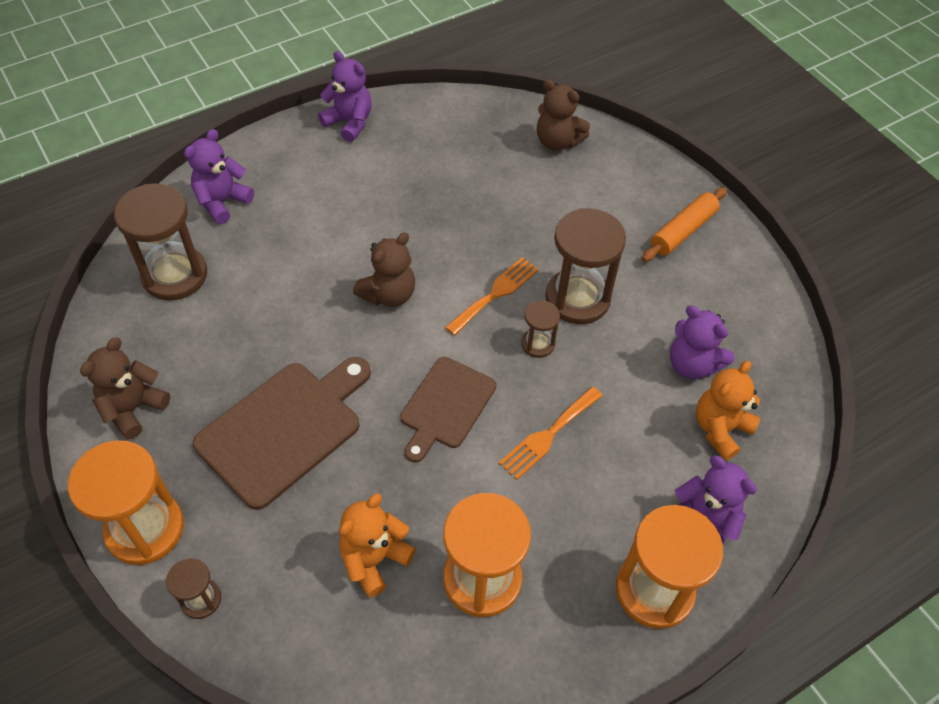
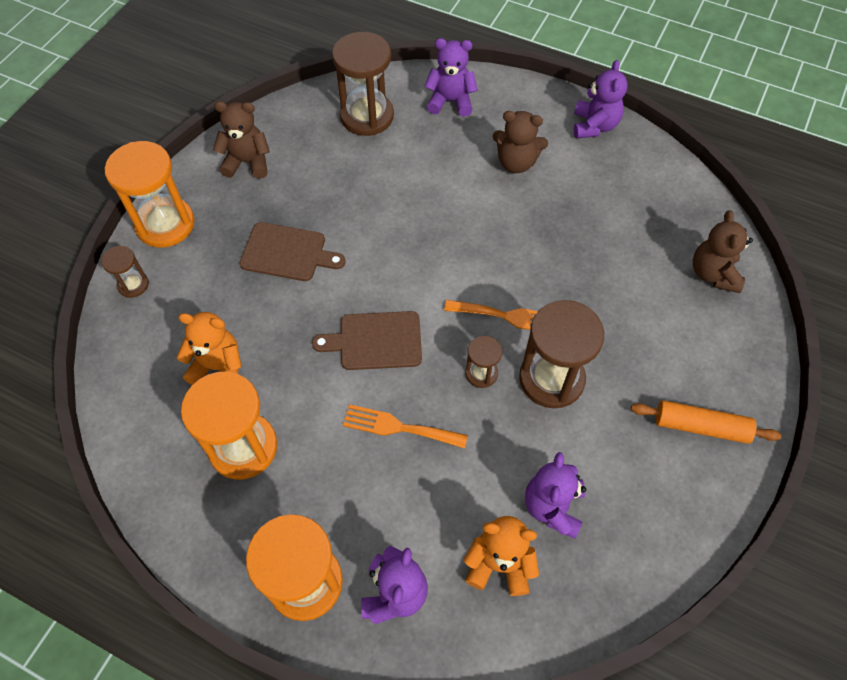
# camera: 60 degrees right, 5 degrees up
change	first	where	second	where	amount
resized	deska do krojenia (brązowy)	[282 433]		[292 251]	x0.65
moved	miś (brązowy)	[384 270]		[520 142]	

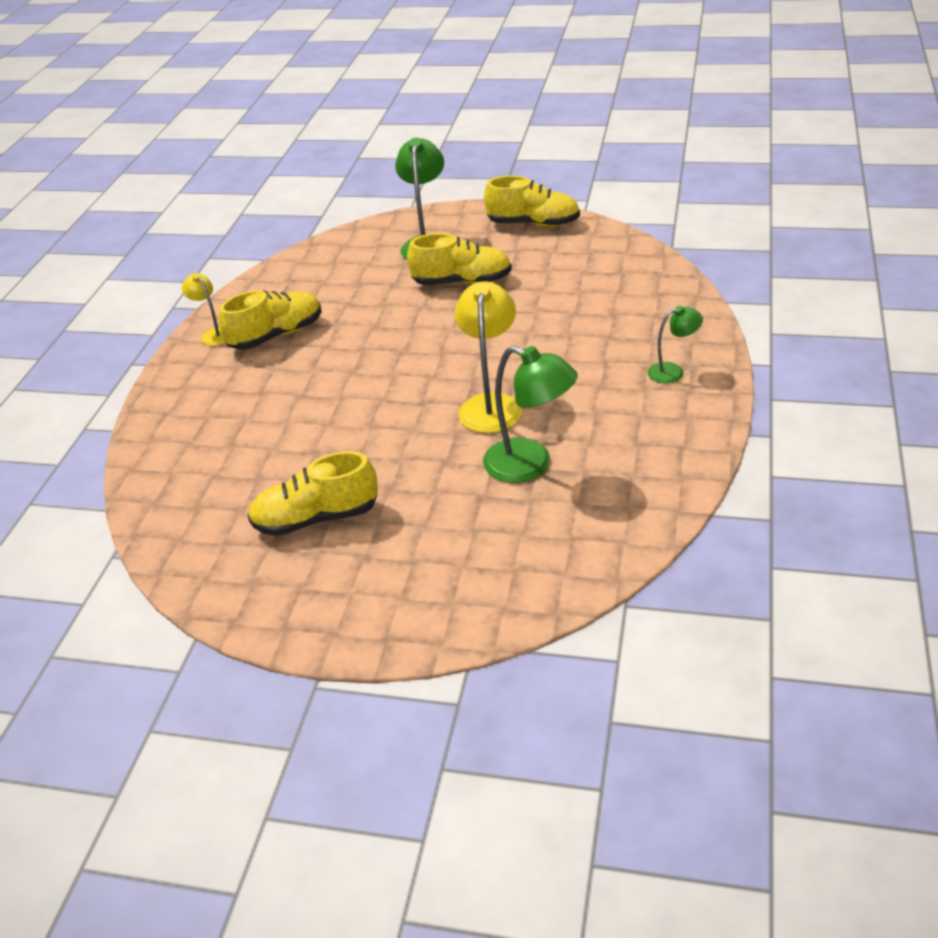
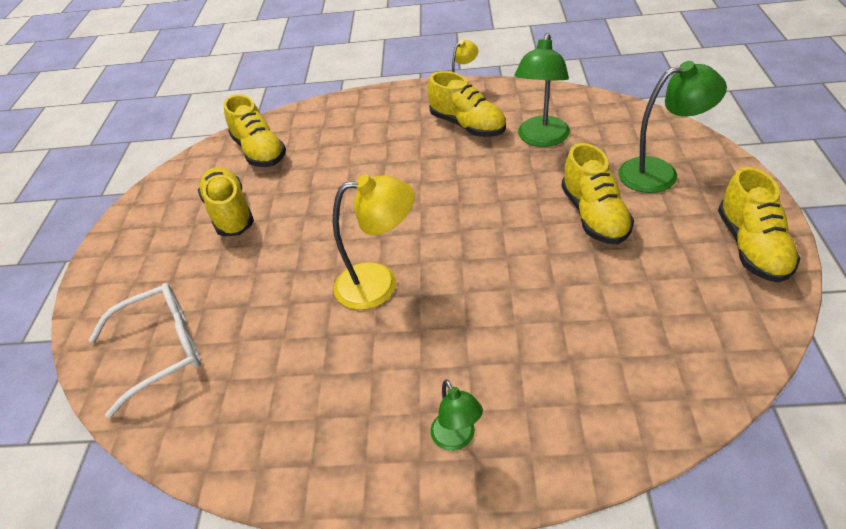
# camera: 80 degrees right, 5 degrees up
change	first	where	second	where	amount
moved	lampka (zielony)	[530 414]		[542 90]	
added			okulary (biały)	[145 350]	
added			but (żółty)	[255 130]	

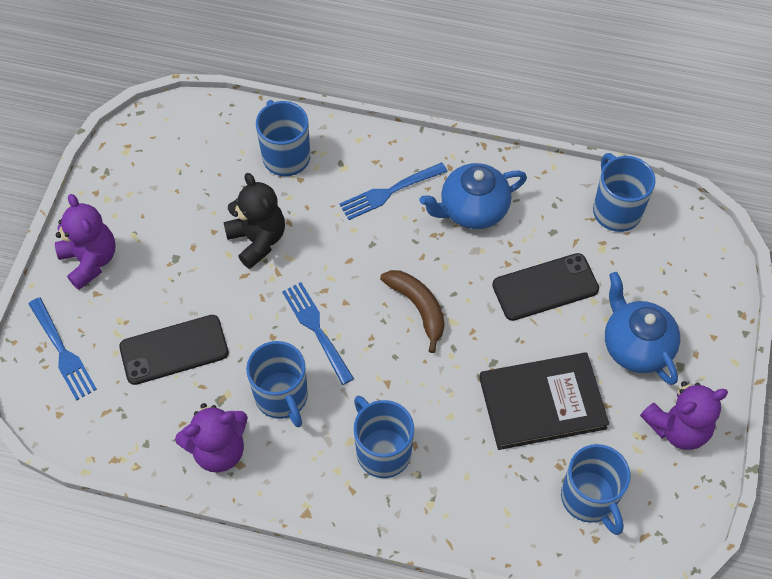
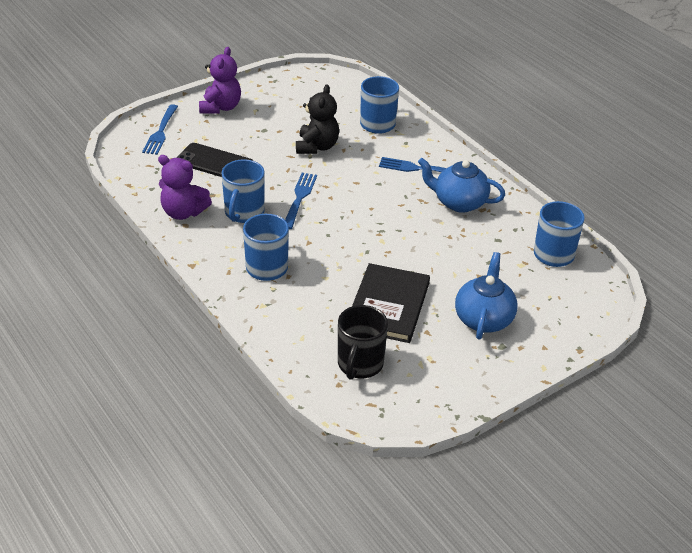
# camera: 40 degrees right, 20 degrees down
change	first	where	second	where	amount
removed	banan (brązowy)	[412 311]			
turned	książka (czarny)	[544 401]		[391 303]	75 degrees clockwise
removed	telefon (czarny)	[545 287]			
recoloured	kubek (niebieski)	[596 489]	kubek (czarny)	[363 342]	
removed	miś (fioletowy)	[684 415]			

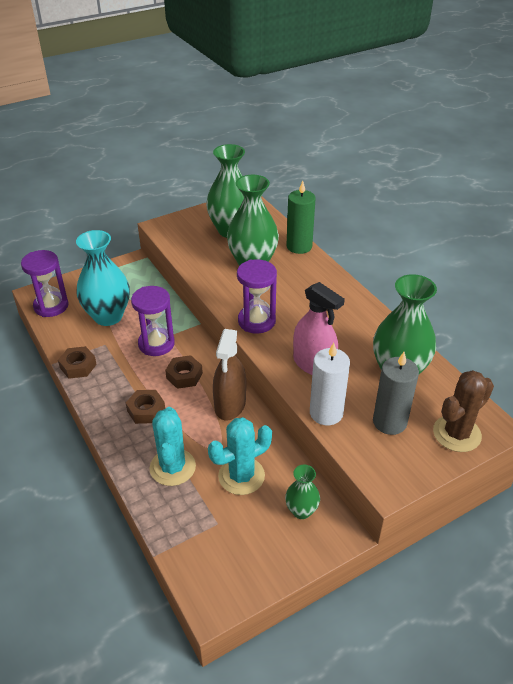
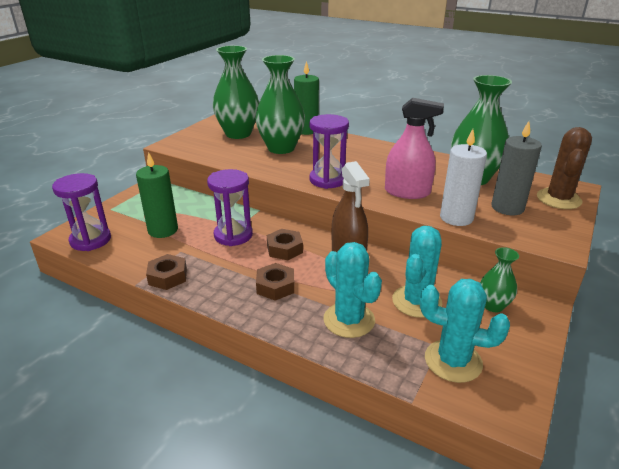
# camera: 30 degrees left, 10 degrees down
change	first	where	second	where	amount
replaced	wazon (turkusowy)	[103 278]	świeca (zielony)	[157 195]	
added			kaktus (turkusowy)	[465 331]	

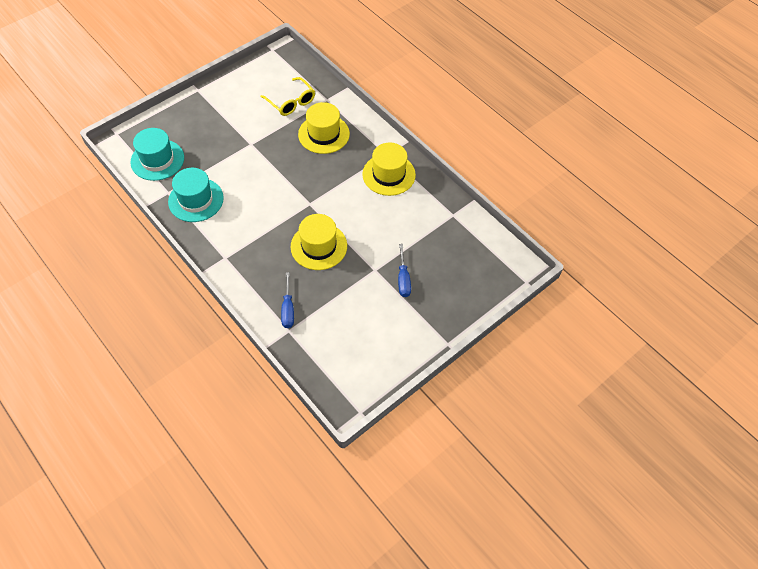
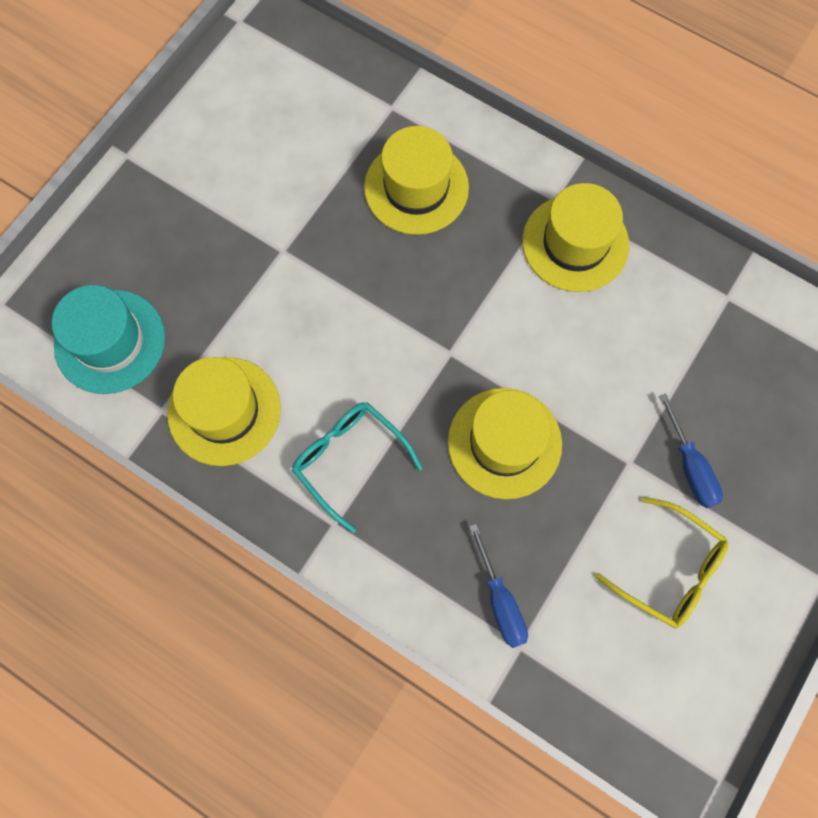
# camera: 15 degrees left, 15 degrees up
change	first	where	second	where	amount
recoloured	kapelusz (turkusowy)	[196 195]	kapelusz (żółty)	[224 411]	
moved	okulary (żółty)	[288 96]		[661 562]	
added			okulary (turkusowy)	[357 467]	

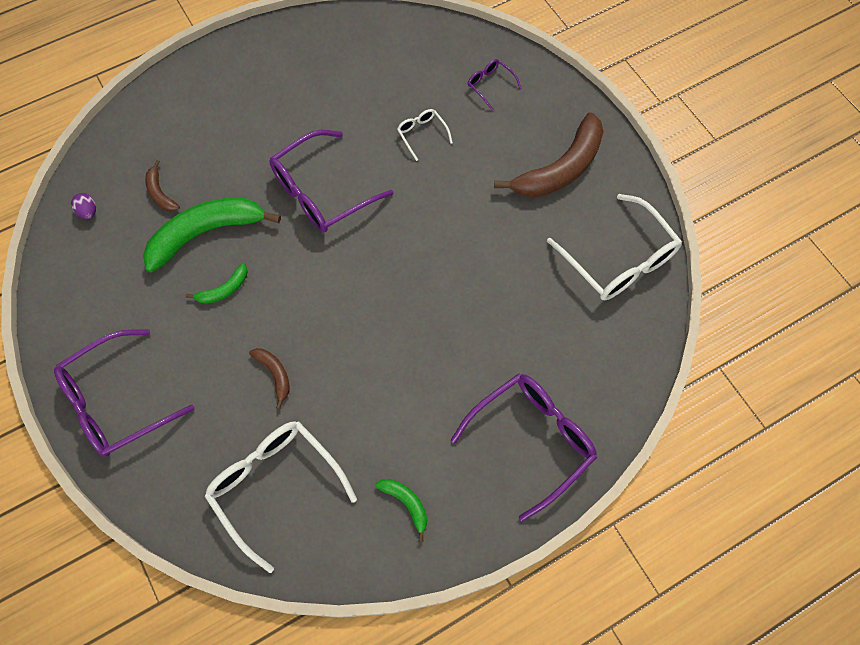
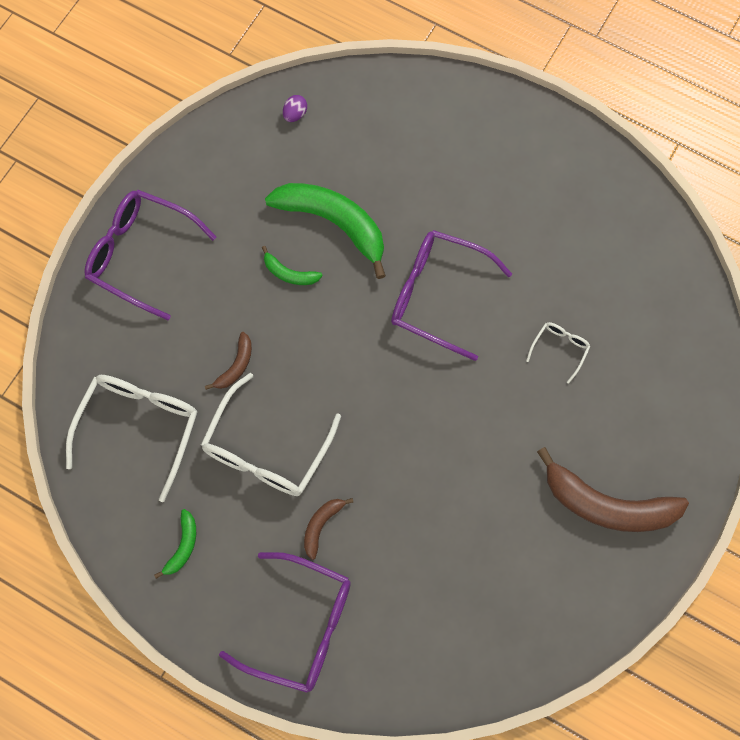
# camera: 60 degrees right, 5 degrees up
change	first	where	second	where	amount
moved	banan (brązowy)	[162 186]		[328 529]	
removed	okulary (fioletowy)	[495 84]			
moved	okulary (biały)	[614 247]		[271 434]	

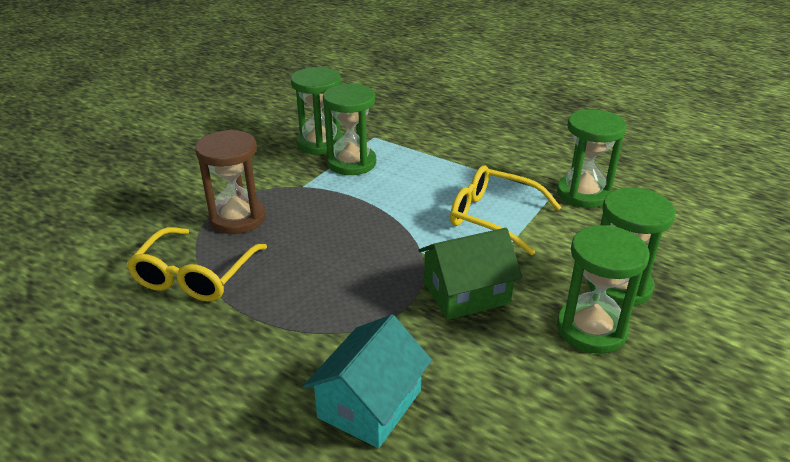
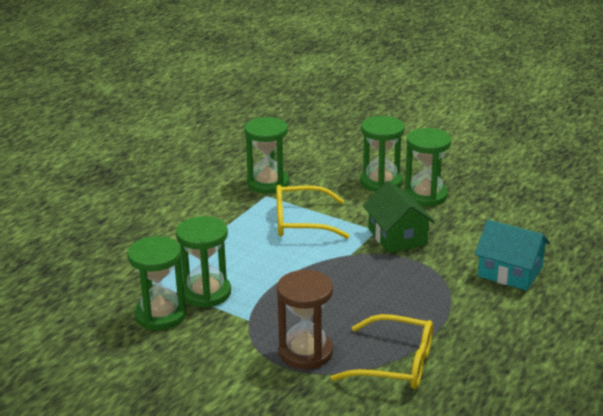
# camera: 90 degrees left, 5 degrees down
change	first	where	second	where	amount
turned	okulary (żółty)	[506 210]		[313 212]	60 degrees clockwise

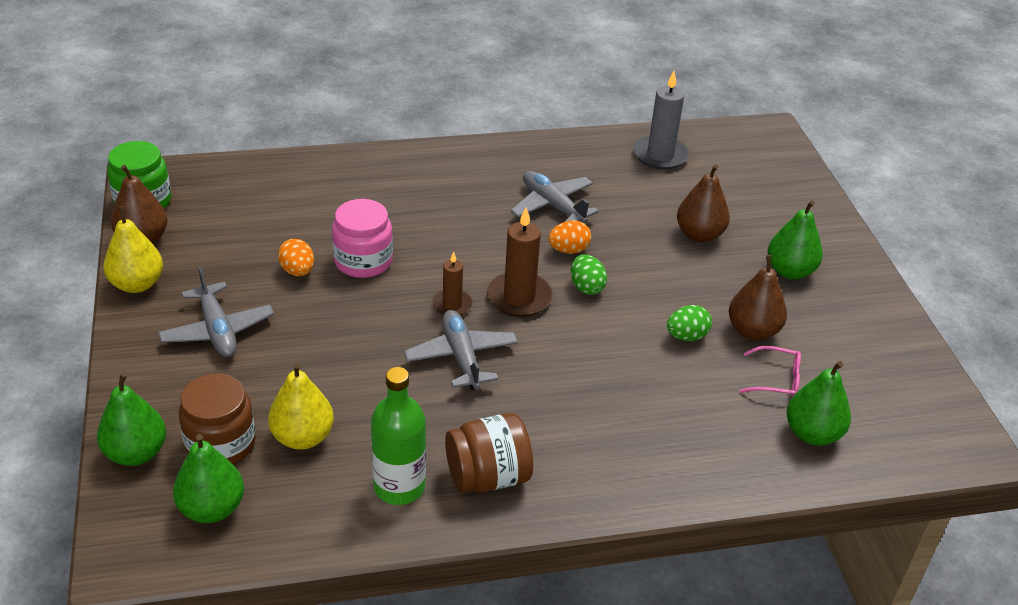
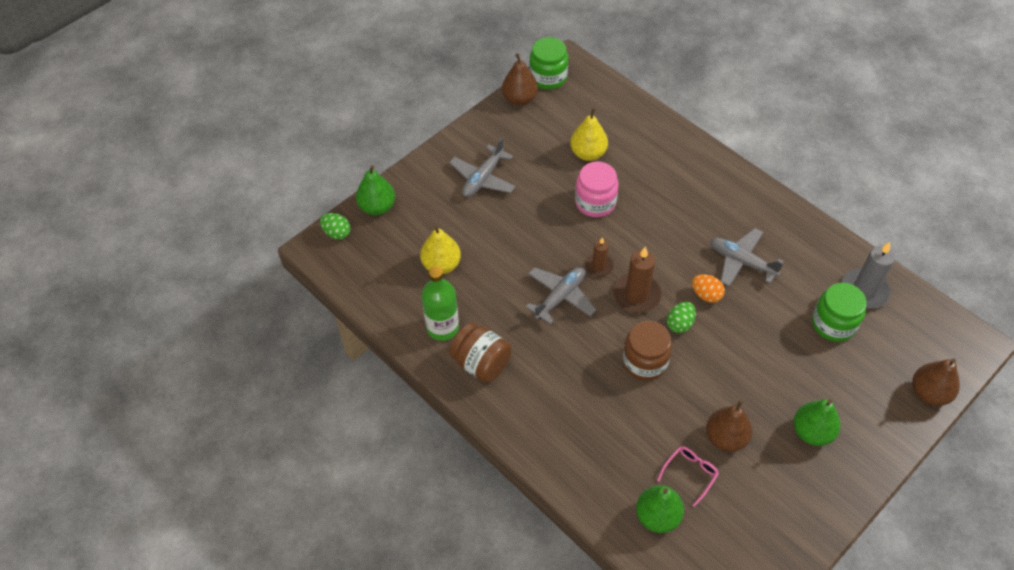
# camera: 60 degrees right, 15 degrees up
change	first	where	second	where	amount
moved	gruszka (żółty)	[133 249]		[589 134]	
removed	gruszka (zielony)	[208 478]			
moved	słoik (brązowy)	[217 419]		[647 351]	
removed	jajko (pomarańczowy)	[296 257]			
turned	samolot (szary)	[554 197]		[747 257]	75 degrees counterclockwise
moved	jajko (zielony)	[689 323]		[335 226]	
moved	gruszka (brązowy)	[703 203]		[936 382]	
turned	okulary (różowy)	[770 371]		[688 476]	120 degrees counterclockwise
added			słoik (zielony)	[839 312]	

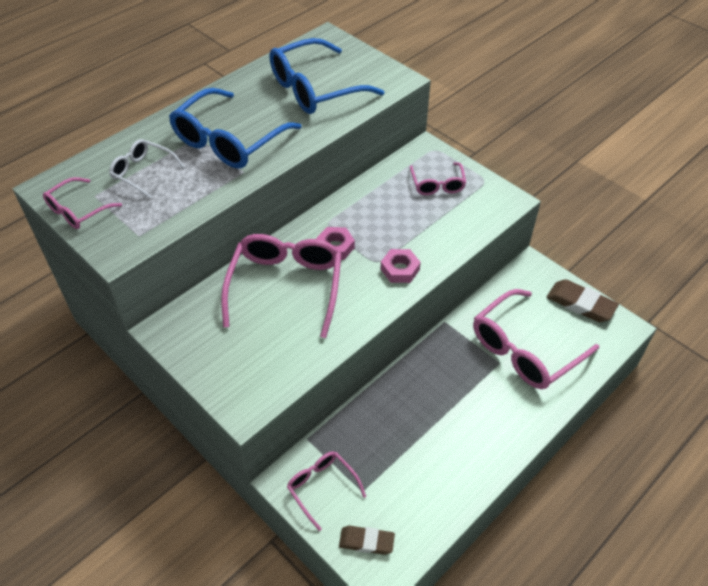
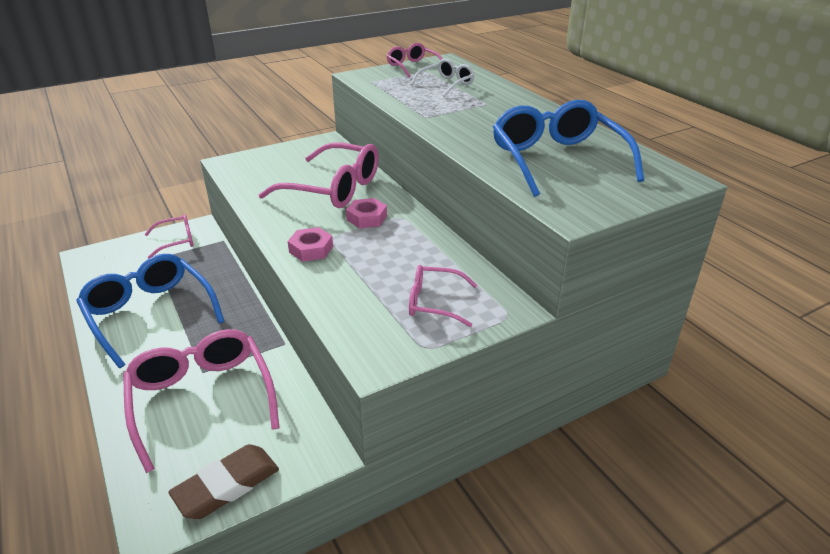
# camera: 105 degrees right, 15 degrees down
change	first	where	second	where	amount
moved	okulary (niebieski)	[235 128]		[150 311]	
removed	gumka do mazania (brązowy)	[367 540]			

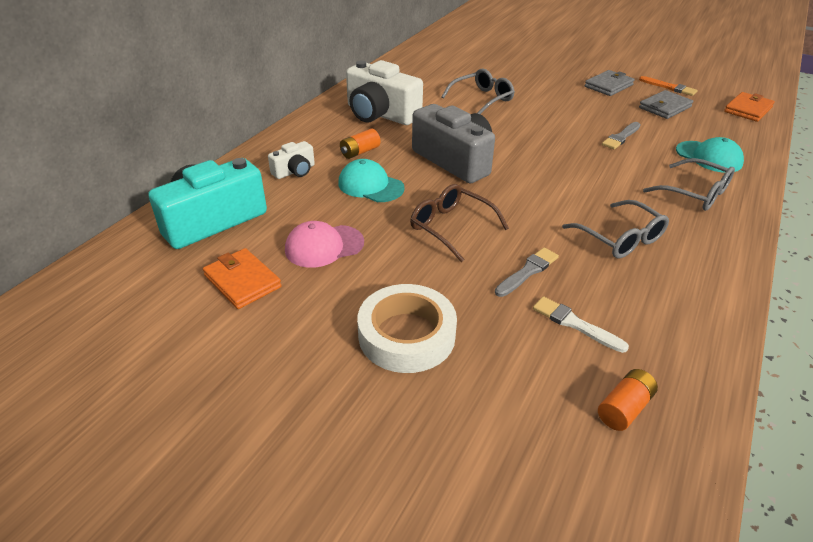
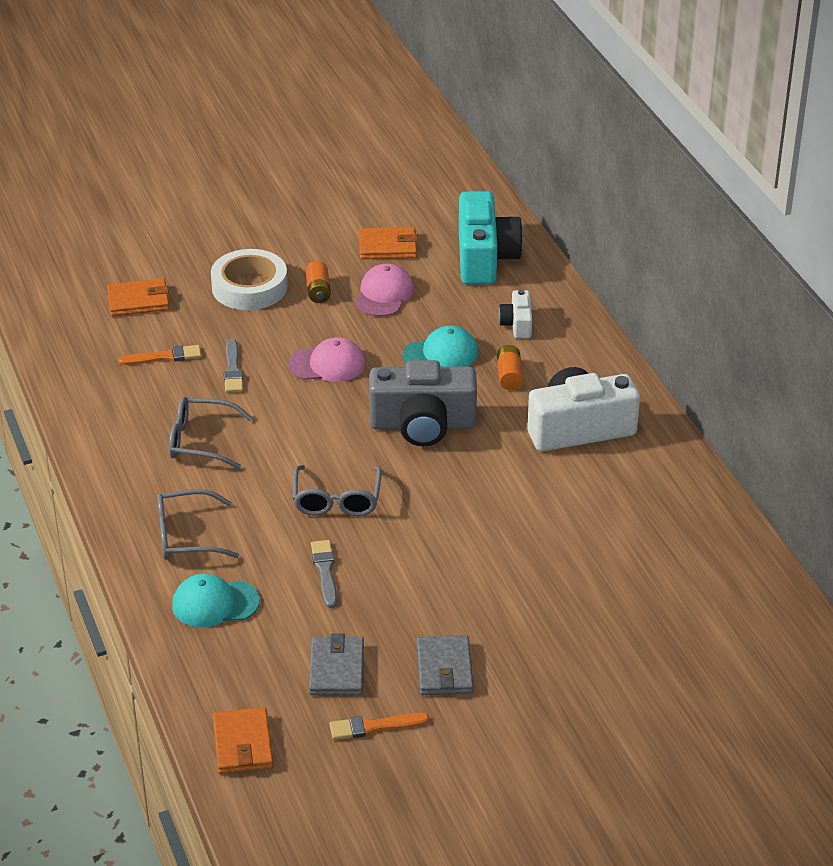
# camera: 130 degrees right, 0 degrees up
change	first	where	second	where	amount
replaced	okulary (brązowy)	[459 223]	czapka (różowy)	[327 359]	
moved	okulary (szary)	[478 91]		[337 490]	
recoloured	pędzel (biały)	[581 324]	pędzel (pomarańczowy)	[159 355]	
moved	bateria (pomarańczowy)	[628 400]		[318 282]	
added			portfel (pomarańczowy)	[138 297]	

